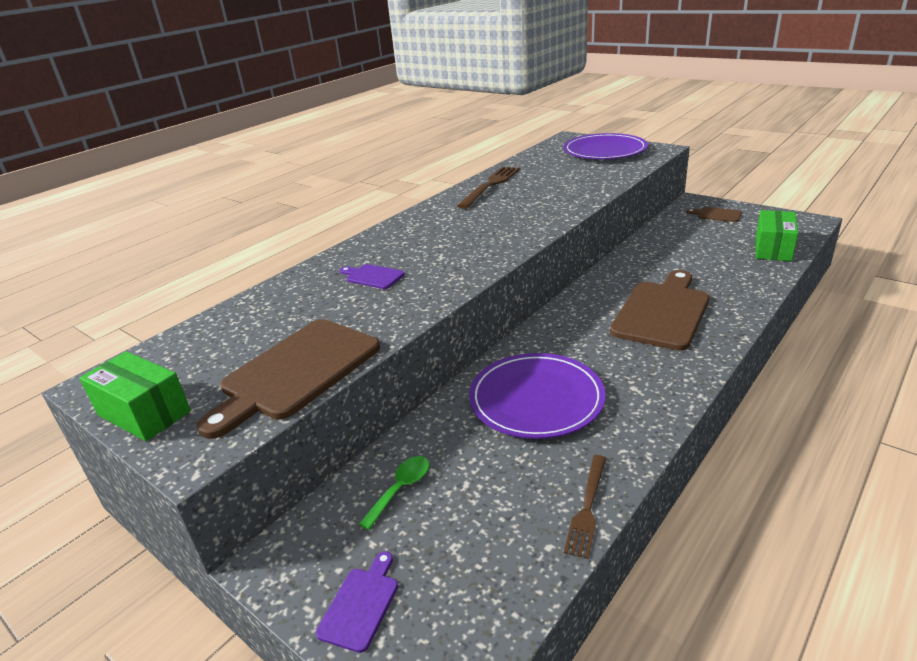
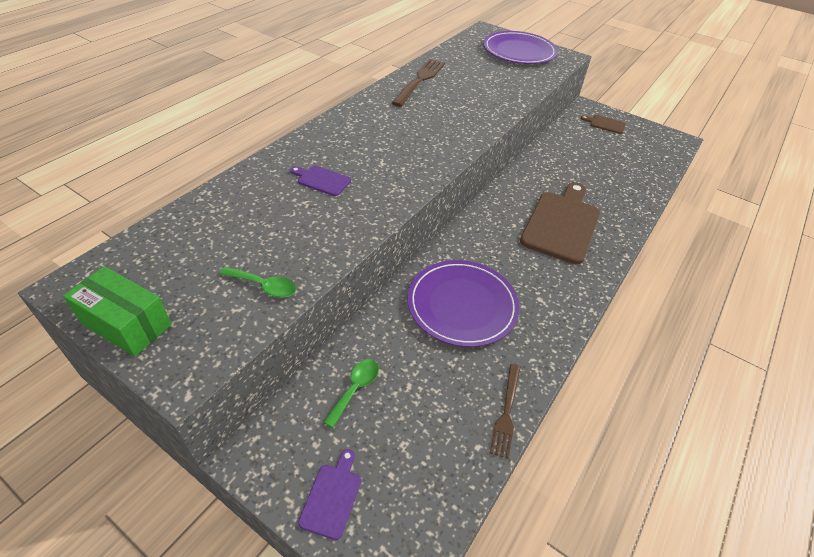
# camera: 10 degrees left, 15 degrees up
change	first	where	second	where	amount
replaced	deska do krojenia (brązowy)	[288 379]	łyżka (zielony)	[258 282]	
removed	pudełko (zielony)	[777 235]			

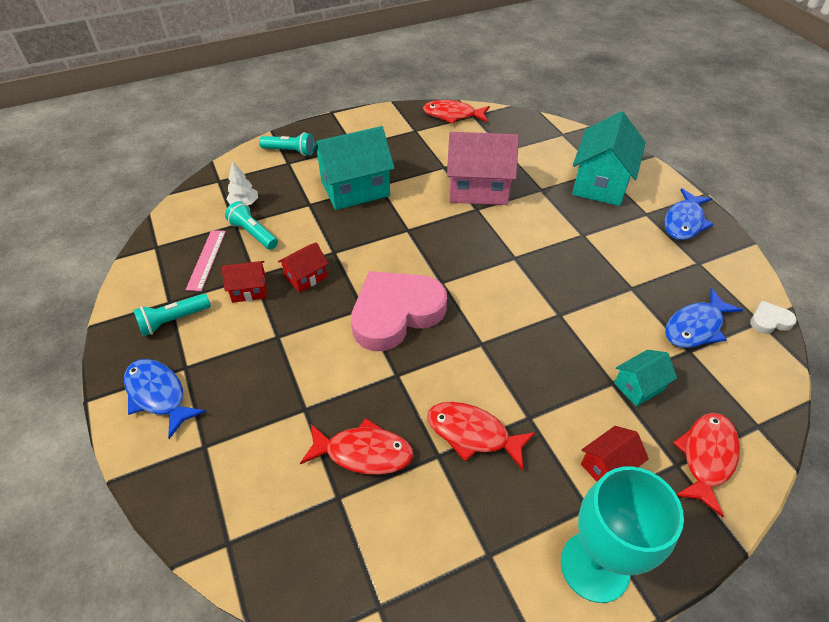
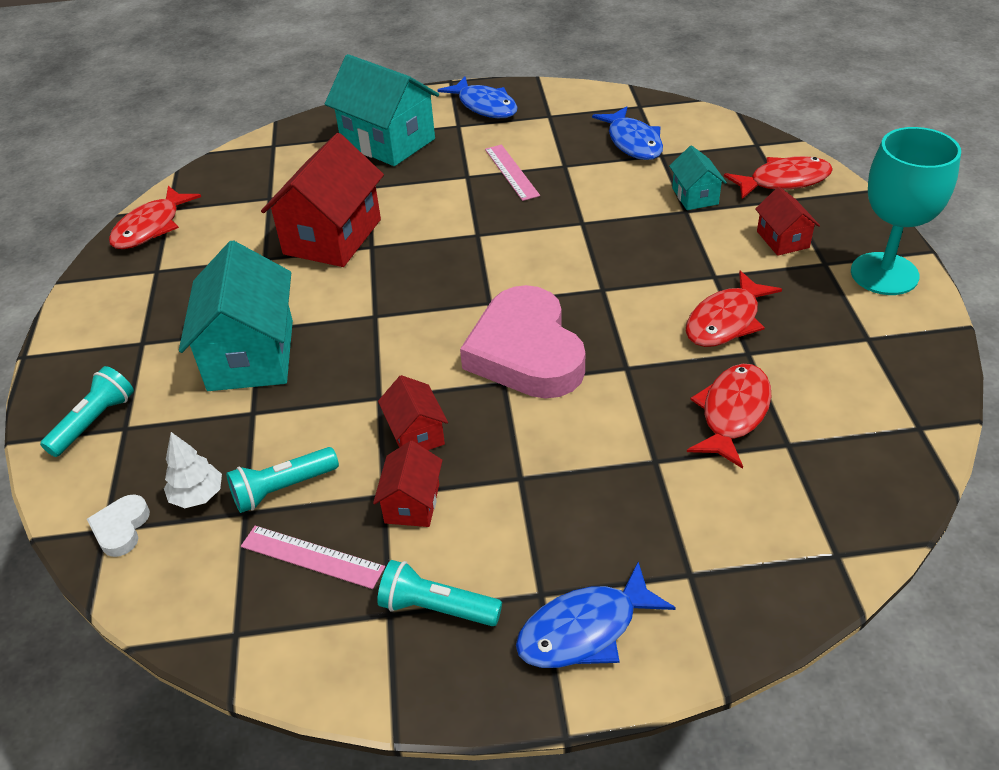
# camera: 70 degrees left, 5 degrees down
change	first	where	second	where	amount
turned	latarka (turkusowy)	[172 315]		[439 593]	120 degrees clockwise
recoloured	domek (różowy)	[483 168]	domek (czerwony)	[322 200]	
turned	ryba (czerwony)	[706 465]		[778 177]	120 degrees clockwise
moved	serce (biały)	[773 317]		[118 525]	
added			linijka (różowy)	[512 173]	

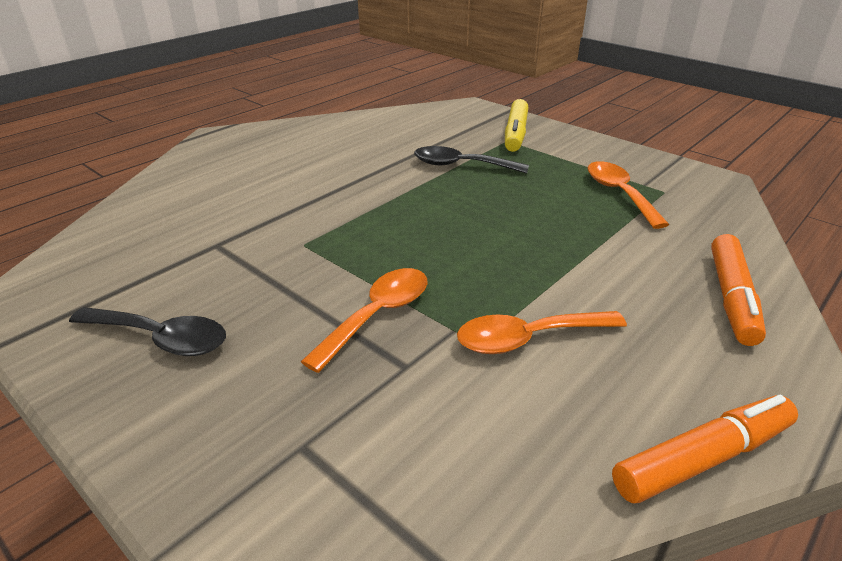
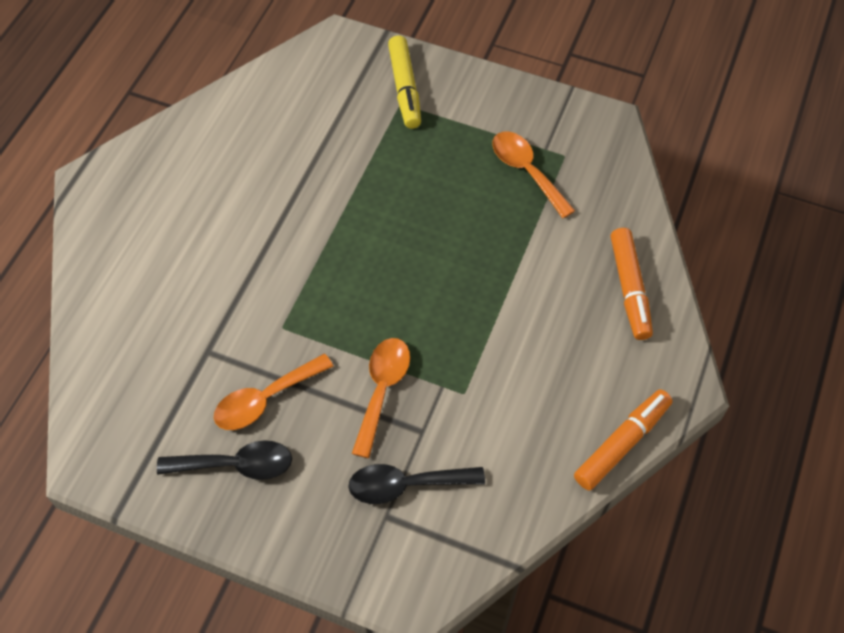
# camera: 20 degrees left, 25 degrees up
change	first	where	second	where	amount
moved	łyżka (czarny)	[471 159]		[416 484]	
moved	łyżka (pomarańczowy)	[542 332]		[274 392]	

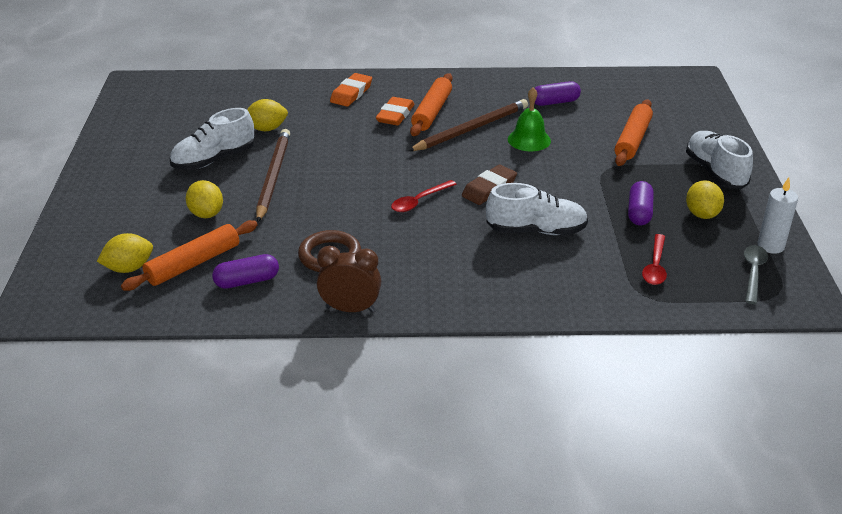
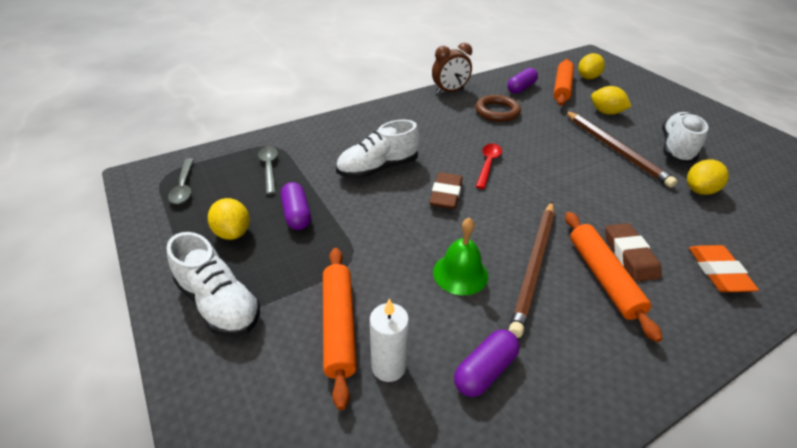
# camera: 150 degrees right, 5 degrees up
change	first	where	second	where	amount
recoloured	gumka do mazania (pomarańczowy)	[395 111]	gumka do mazania (brązowy)	[633 252]	
recoloured	łyżka (czerwony)	[654 259]	łyżka (szary)	[268 170]	
moved	świeca (biały)	[778 215]		[389 340]	

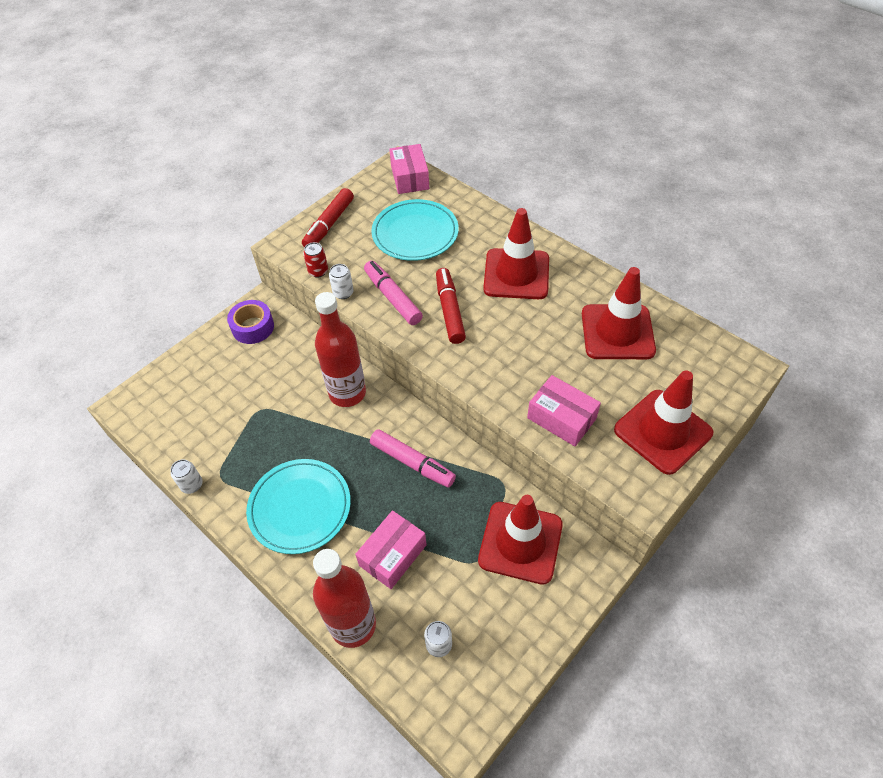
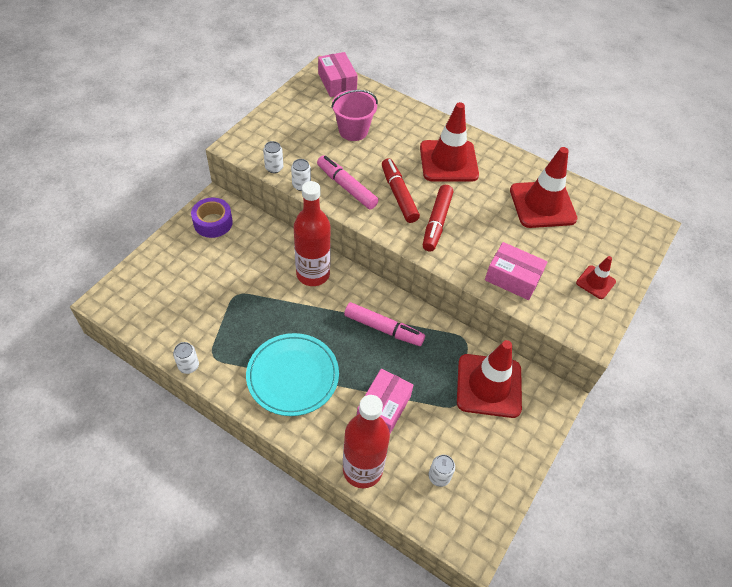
# camera: 15 degrees left, 0 degrees up
change	first	where	second	where	amount
moved	flamaster (czerwony)	[328 217]		[438 218]	
recoloured	puszka (czerwony)	[315 260]	puszka (biały)	[273 157]	
replaced	talerz (turkusowy)	[415 230]	wiadro (różowy)	[354 115]	
resized	pachołek (czerwony)	[663 422]		[596 277]	x0.50

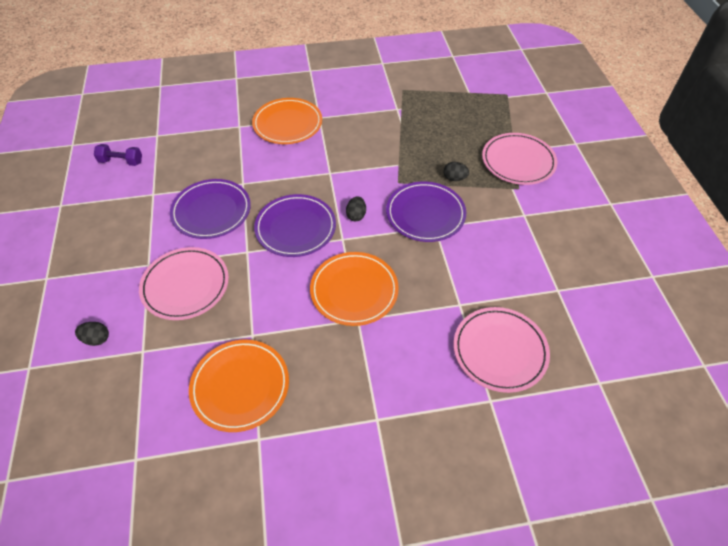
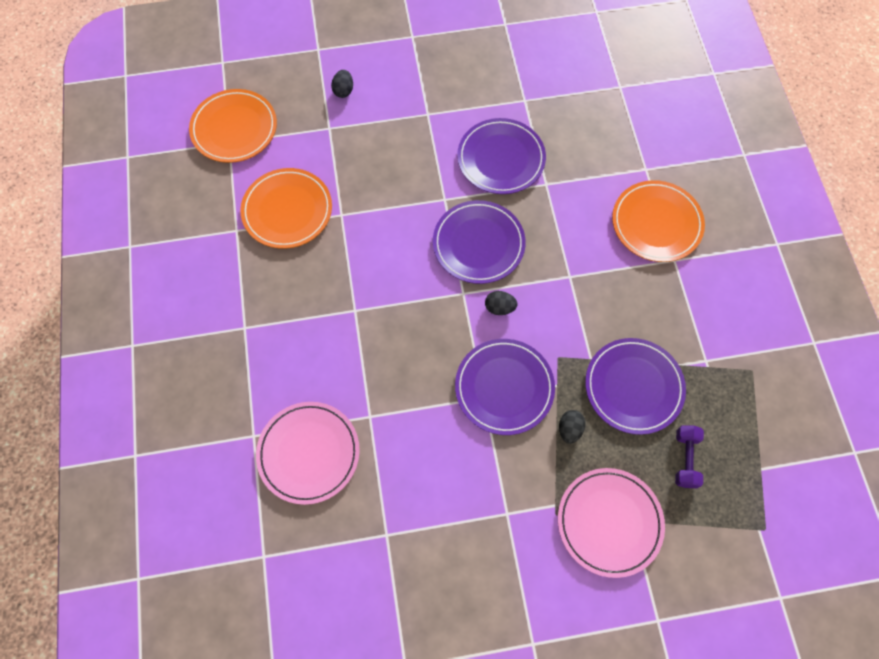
# camera: 90 degrees right, 15 degrees up
change	first	where	second	where	amount
moved	hantel (fioletowy)	[118 155]		[689 456]	
removed	talerz (różowy)	[184 283]			
moved	talerz (pomarańczowy)	[354 289]		[233 126]	
added			talerz (fioletowy)	[635 386]	

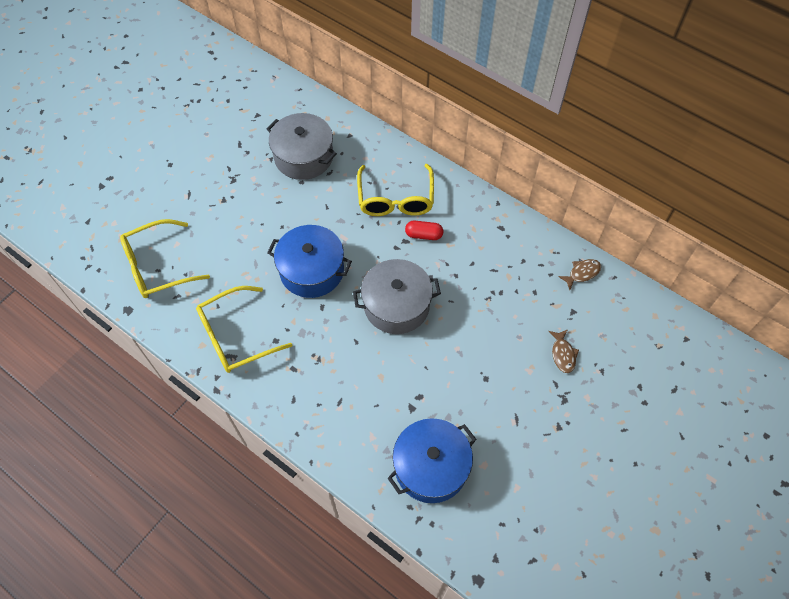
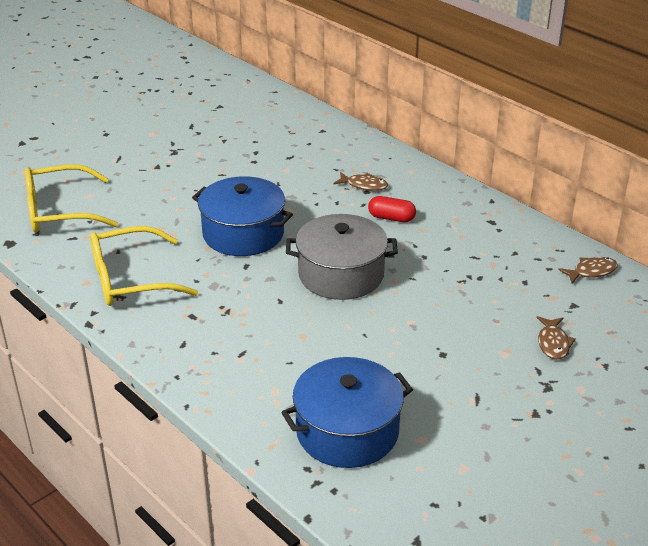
# camera: 10 degrees right, 25 degrees down
change	first	where	second	where	amount
removed	garnek (szary)	[302 146]			
replaced	okulary (żółty)	[395 190]	ryba (brązowy)	[361 181]	

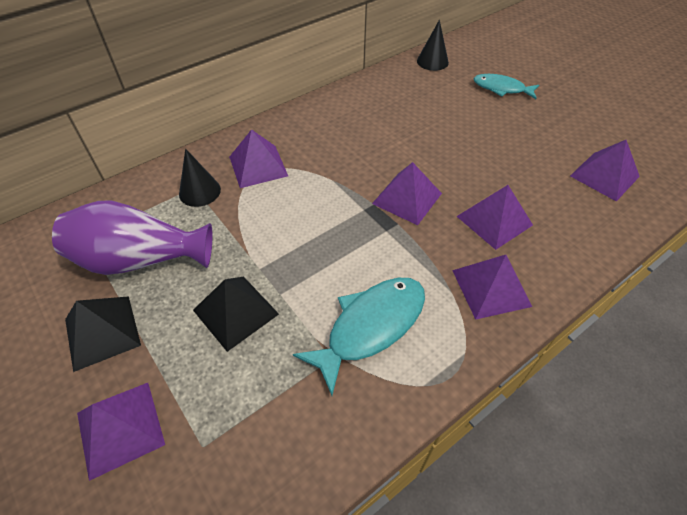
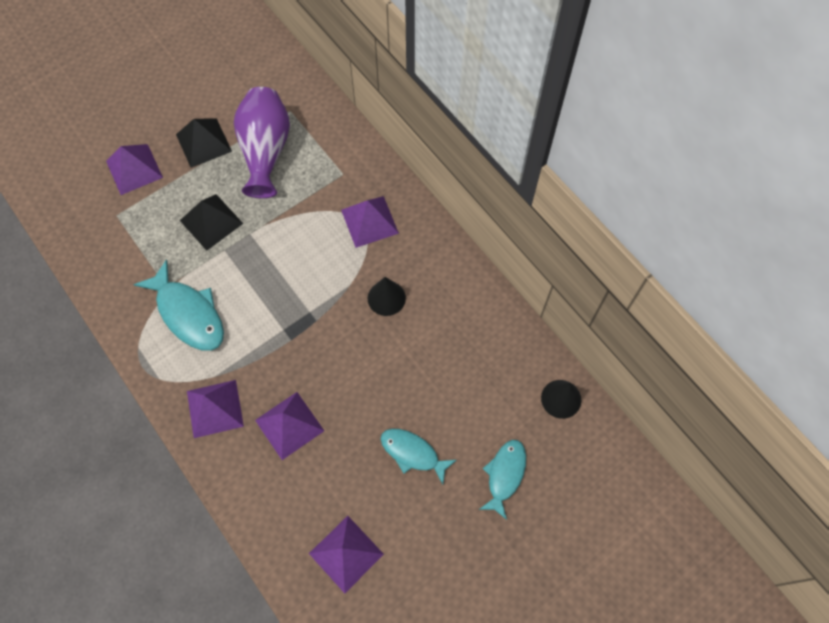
# camera: 90 degrees right, 15 degrees up
change	first	where	second	where	amount
moved	stożek (czarny)	[200 178]		[387 296]	
removed	piramida (fioletowy)	[407 193]			
added			ryba (turkusowy)	[418 457]	

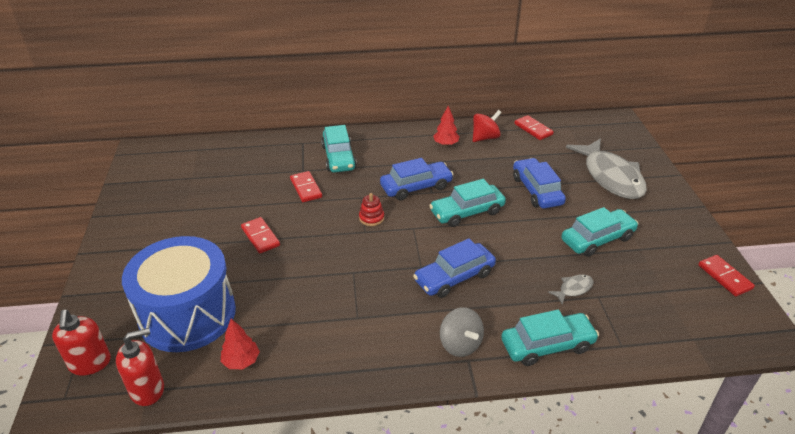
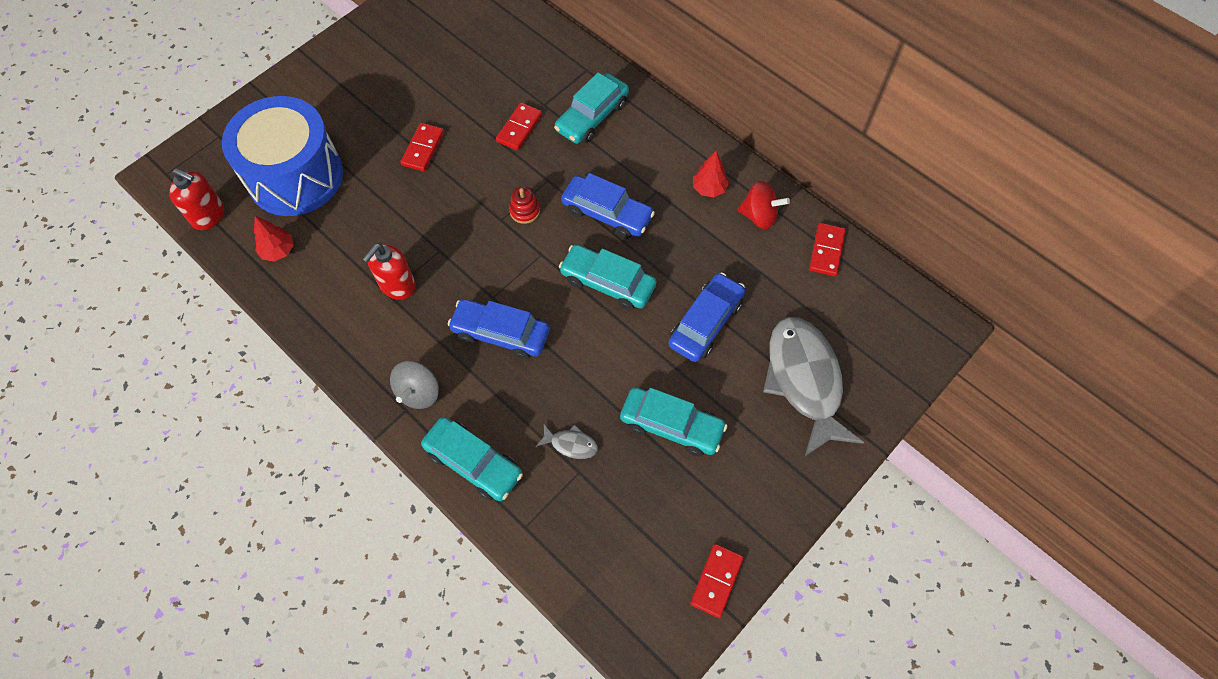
# camera: 50 degrees right, 25 degrees up
change	first	where	second	where	amount
moved	dozownik mydła (czerwony)	[81 343]		[389 271]	
turned	ryba (szary)	[606 168]		[813 387]	135 degrees clockwise

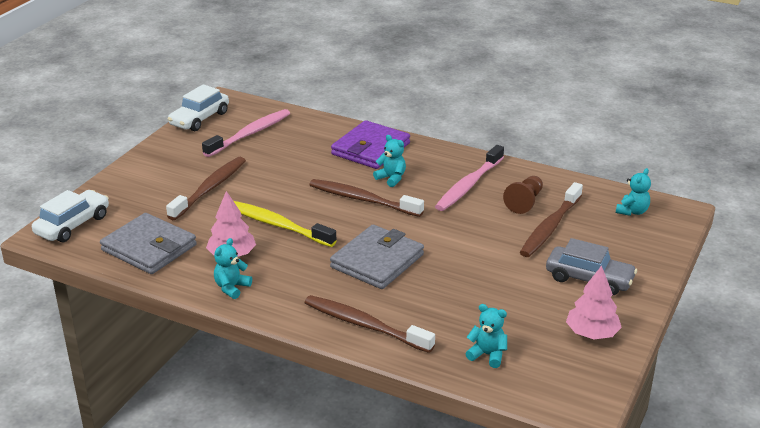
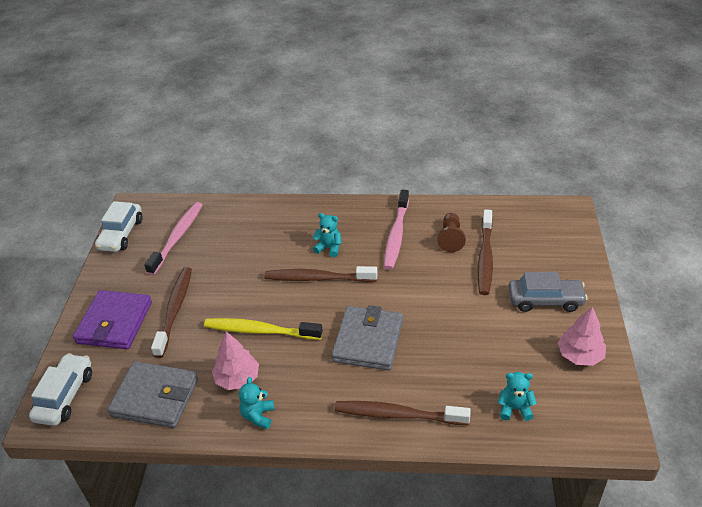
# camera: 20 degrees left, 10 degrees up
change	first	where	second	where	amount
moved	portfel (fioletowy)	[370 144]		[112 319]	
removed	miś (turkusowy)	[633 192]			

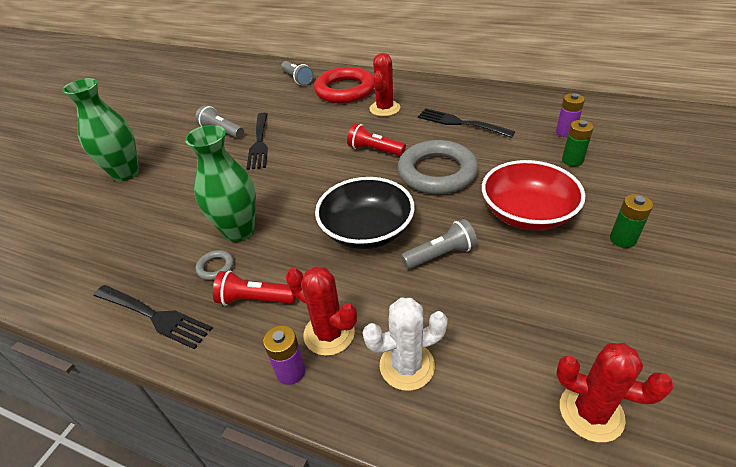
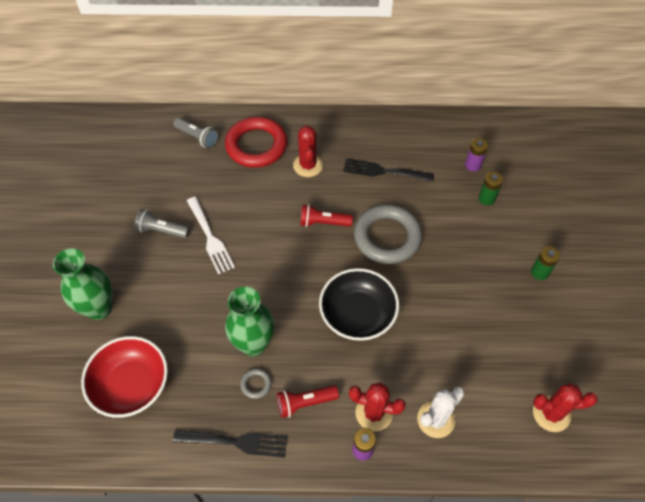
# camera: 25 degrees left, 15 degrees up
change	first	where	second	where	amount
recoloured	widelec (czarny)	[257 141]	widelec (biały)	[211 235]	
removed	latarka (szary)	[439 244]			
moved	miska (czerwony)	[533 195]		[124 377]	

